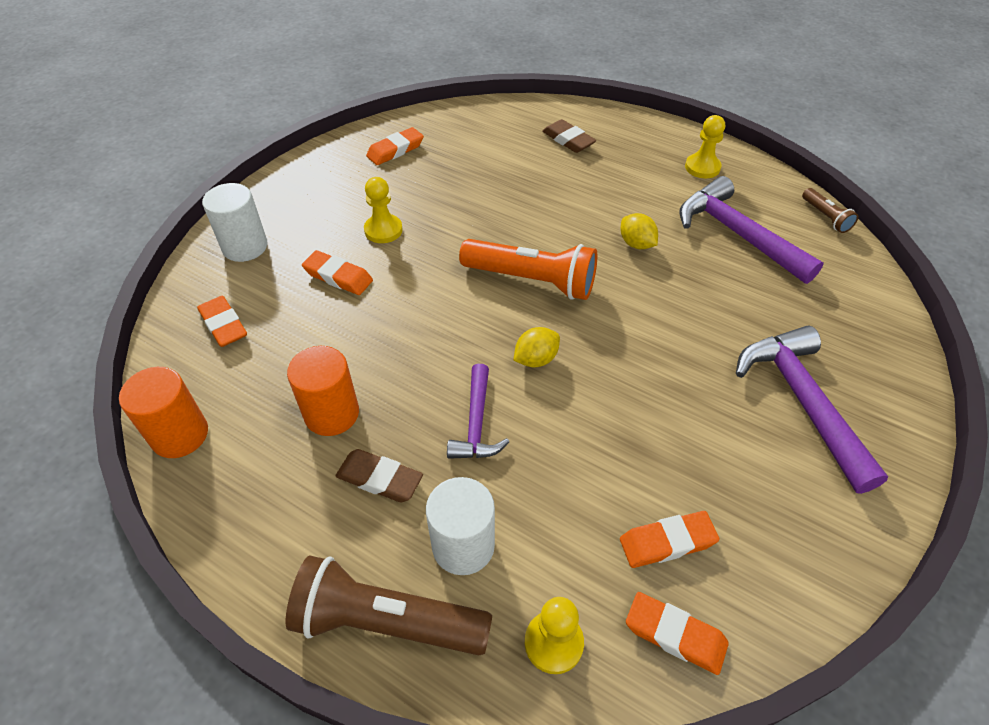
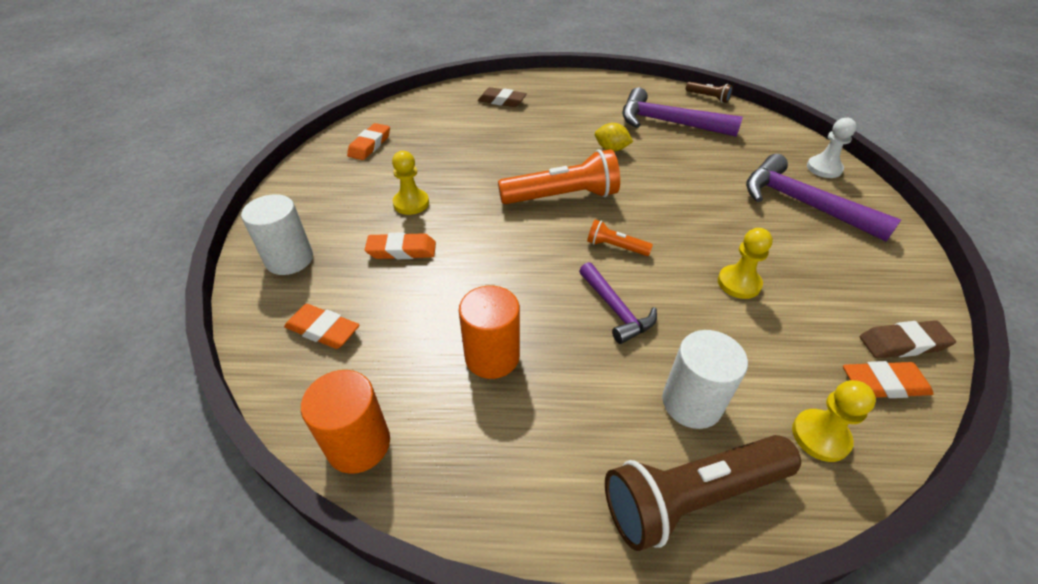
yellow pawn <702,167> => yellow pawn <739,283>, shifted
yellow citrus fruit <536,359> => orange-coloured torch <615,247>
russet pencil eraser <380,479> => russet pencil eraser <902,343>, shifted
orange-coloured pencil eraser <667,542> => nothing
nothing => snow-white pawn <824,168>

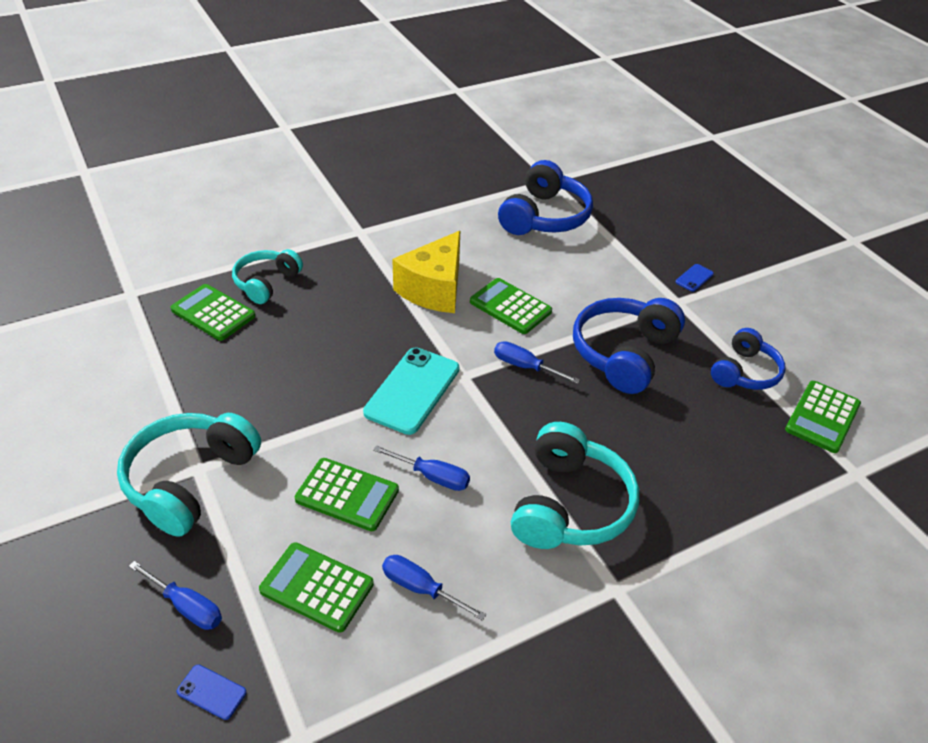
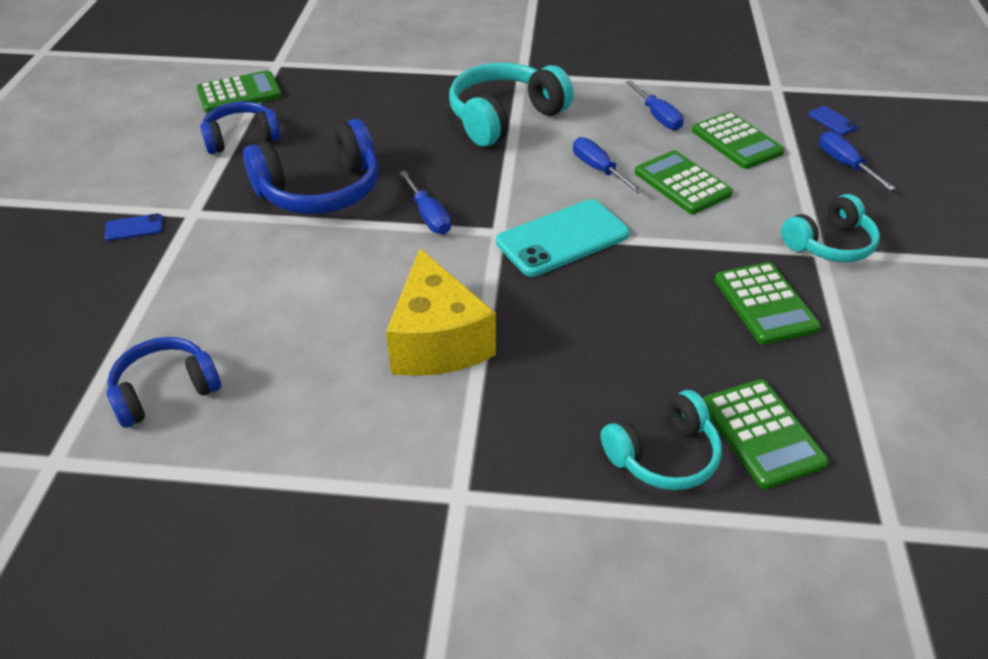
royal blue headset <544,217> => royal blue headset <165,391>, x0.64
yellow cheese wedge <434,289> => yellow cheese wedge <437,341>, 105 degrees clockwise
emerald pocket calculator <510,307> => emerald pocket calculator <765,304>, shifted
aqua headset <190,480> => aqua headset <829,244>, x0.64

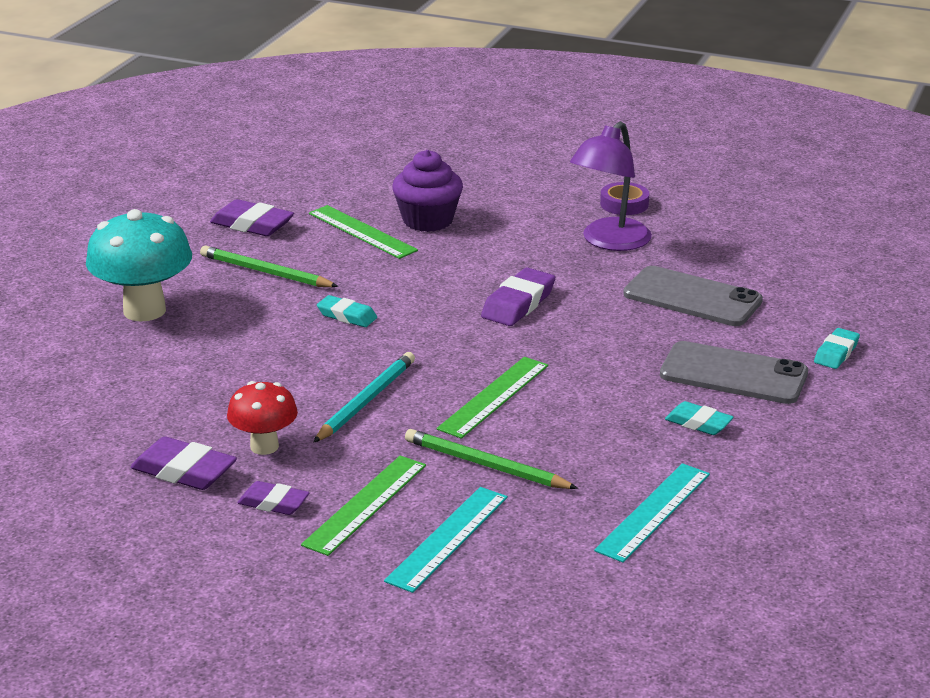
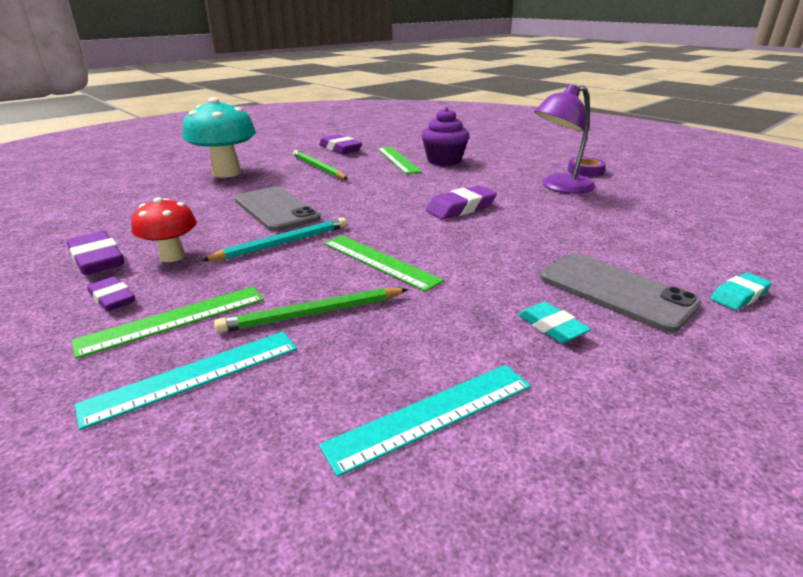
ash-grey phone <692,298> => ash-grey phone <276,209>, shifted
aqua pencil eraser <347,316> => nothing
emerald ruler <493,397> => emerald ruler <379,261>, 75 degrees clockwise
emerald wooden pencil <486,465> => emerald wooden pencil <313,313>, 75 degrees counterclockwise

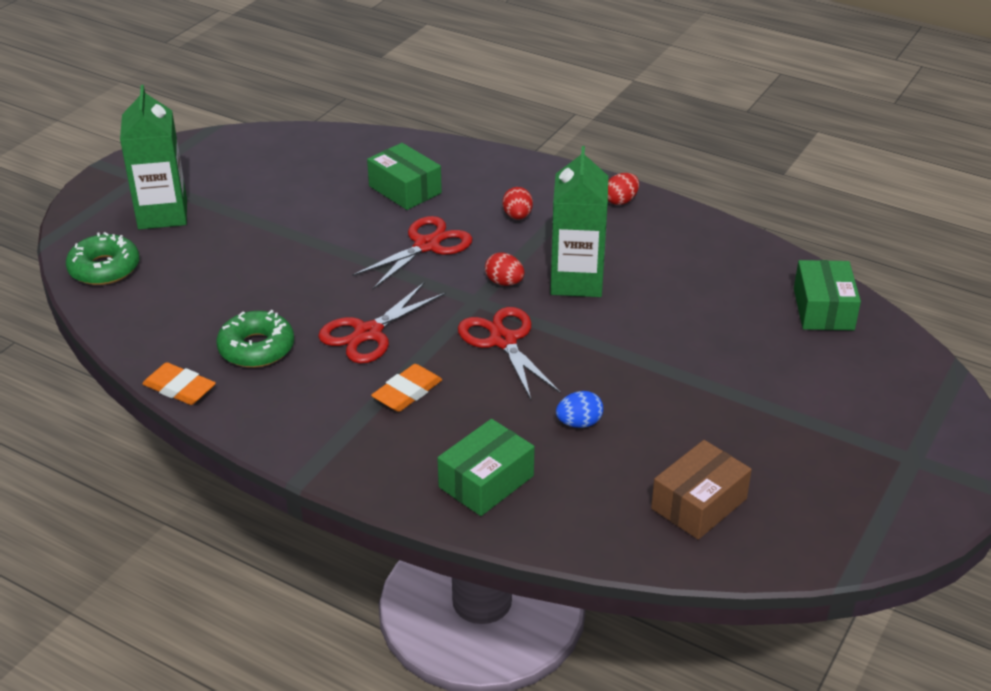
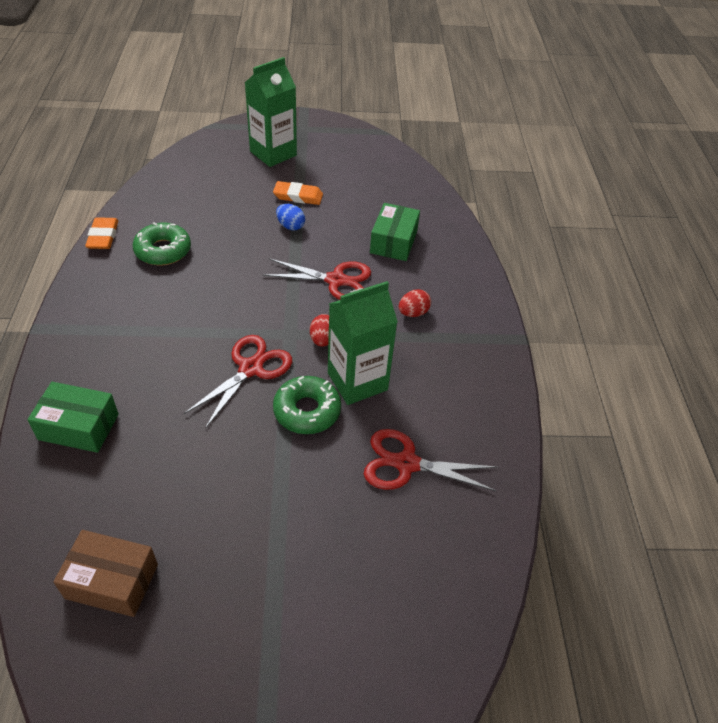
scarlet egg shape <621,201> => nothing
emerald donut <104,268> => emerald donut <307,411>, shifted
emerald package <823,309> => nothing
scarlet scissors <368,333> => scarlet scissors <406,464>, shifted
orange-coloured pencil eraser <407,392> => orange-coloured pencil eraser <298,196>, shifted
royal blue egg shape <579,423> => royal blue egg shape <290,226>, shifted

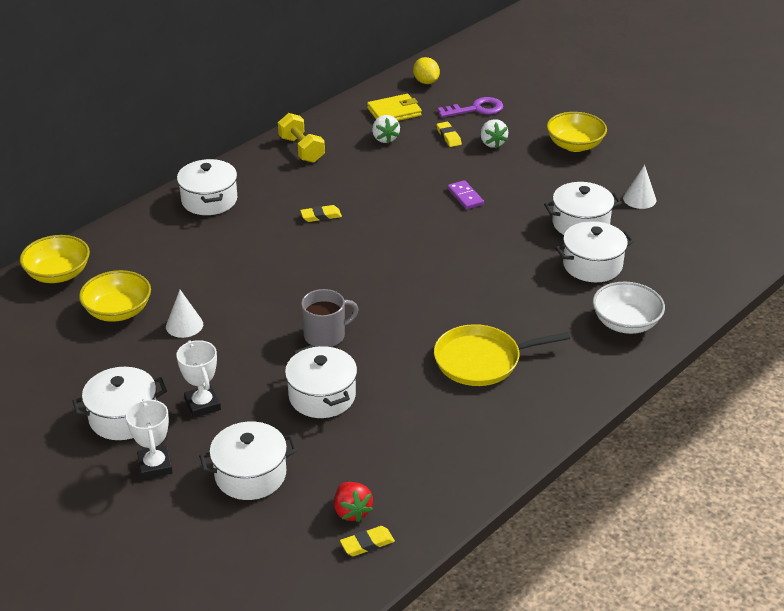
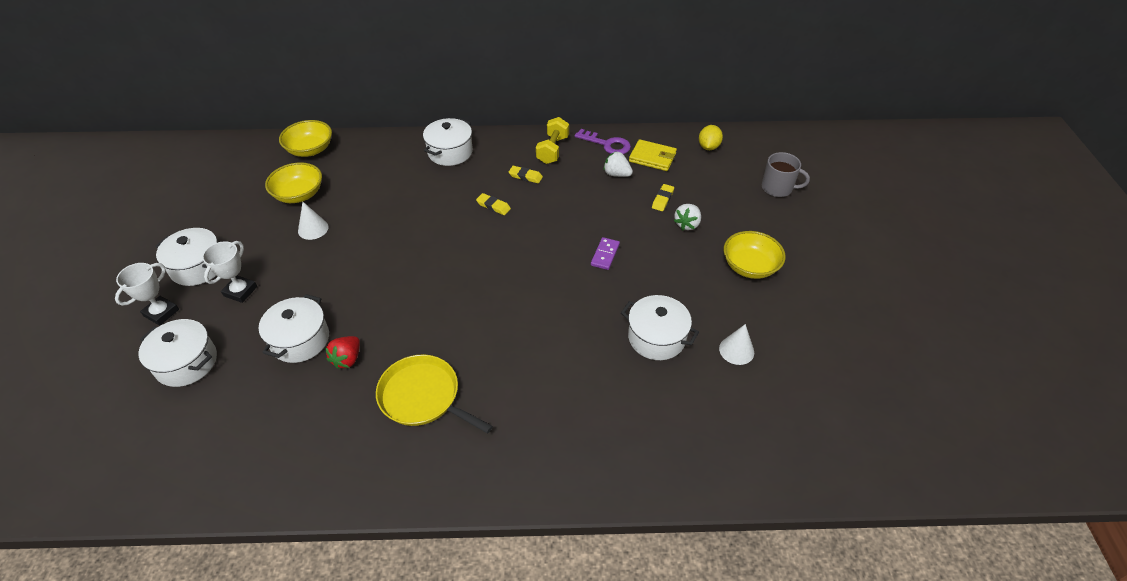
violet key <476,109> => violet key <607,144>, shifted
snow-white berry <385,139> => snow-white berry <616,174>, 90 degrees clockwise
snow-white pot <592,265> => nothing
snow-white bowl <625,323> => nothing
ash-grey coffee mug <326,335> => ash-grey coffee mug <778,188>, shifted
scarlet berry <352,511> => scarlet berry <347,359>, shifted
yellow pencil eraser <367,544> => yellow pencil eraser <525,176>, shifted

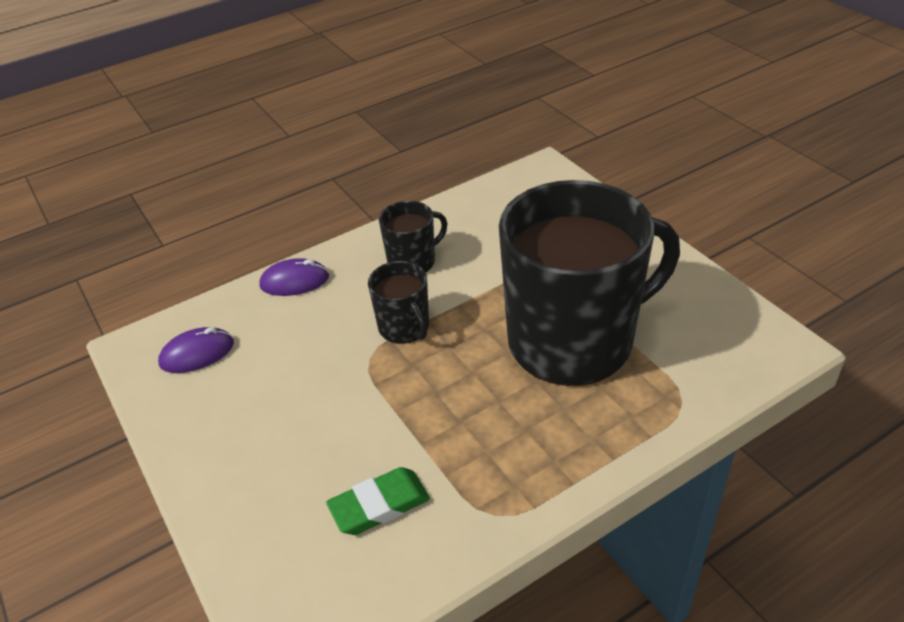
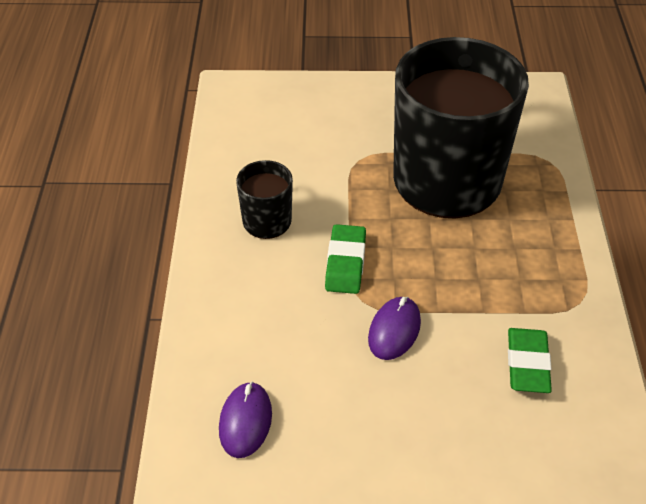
violet PC mouse <294,281> => violet PC mouse <394,330>, shifted
black coffee mug <404,327> => emerald pencil eraser <345,263>

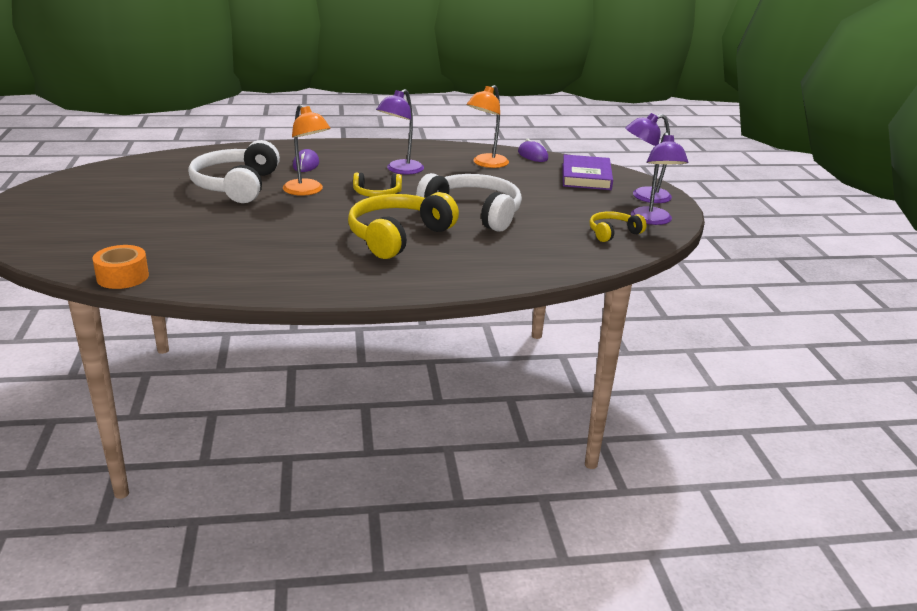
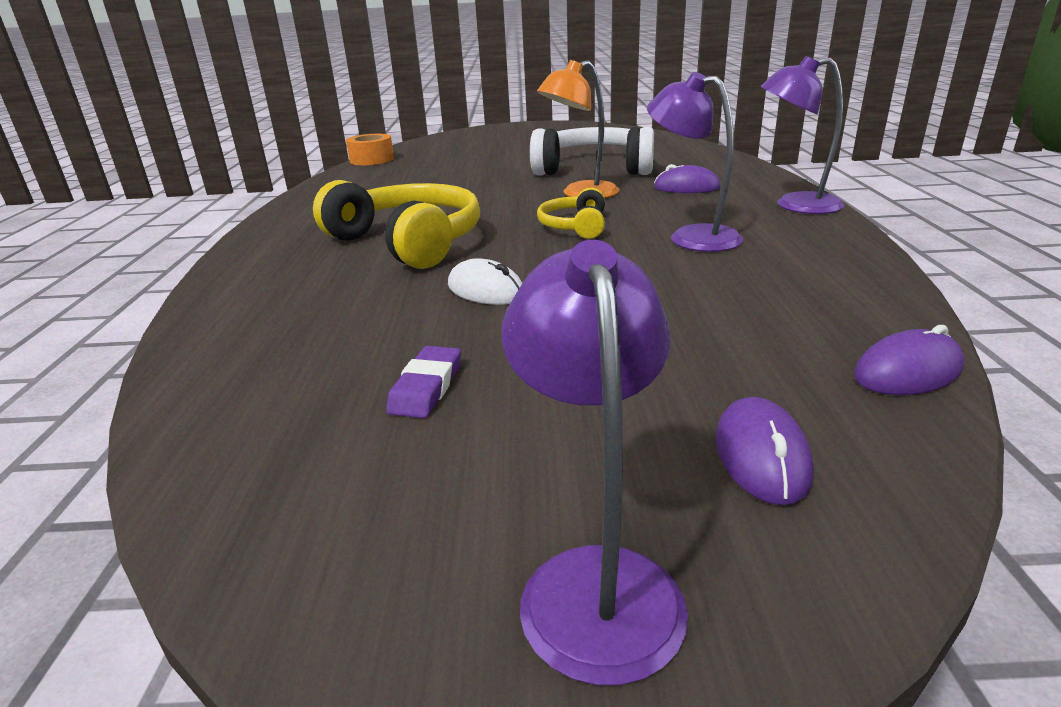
orange-coloured lamp <486,164> => nothing
violet lamp <653,220> => violet lamp <794,205>, shifted
violet book <586,177> => violet PC mouse <761,456>
snow-white headset <474,213> => snow-white PC mouse <486,290>
yellow headset <613,233> => nothing
nothing => violet pencil eraser <426,387>

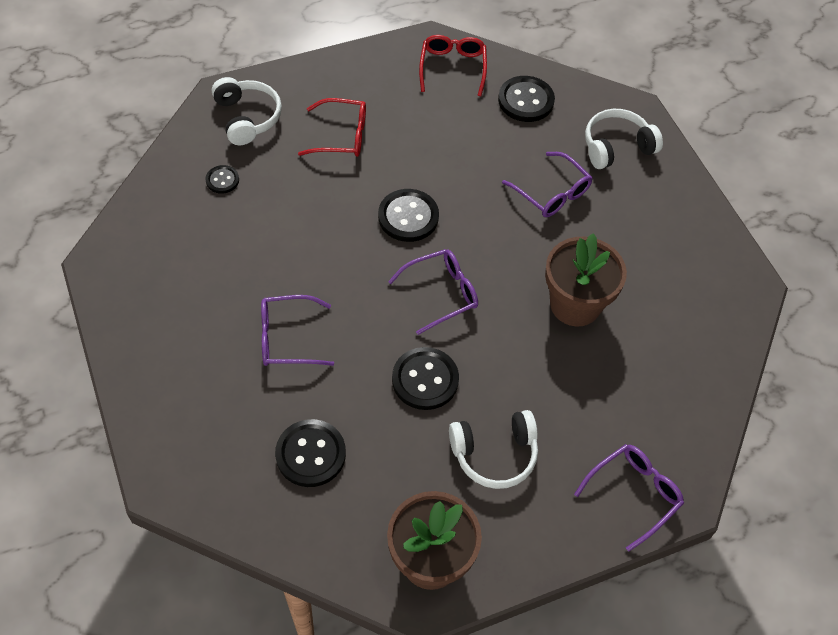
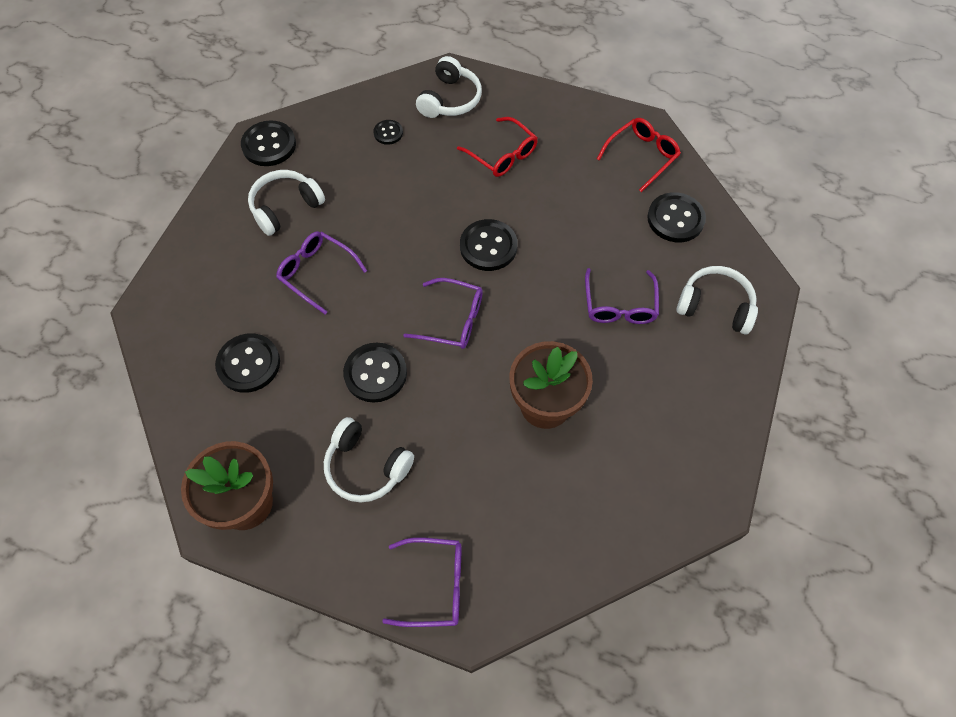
nothing => black sewing button <269,145>
nothing => snow-white headset <285,207>

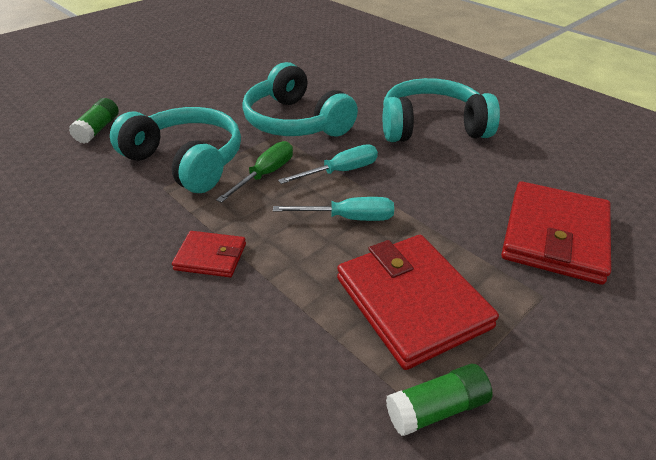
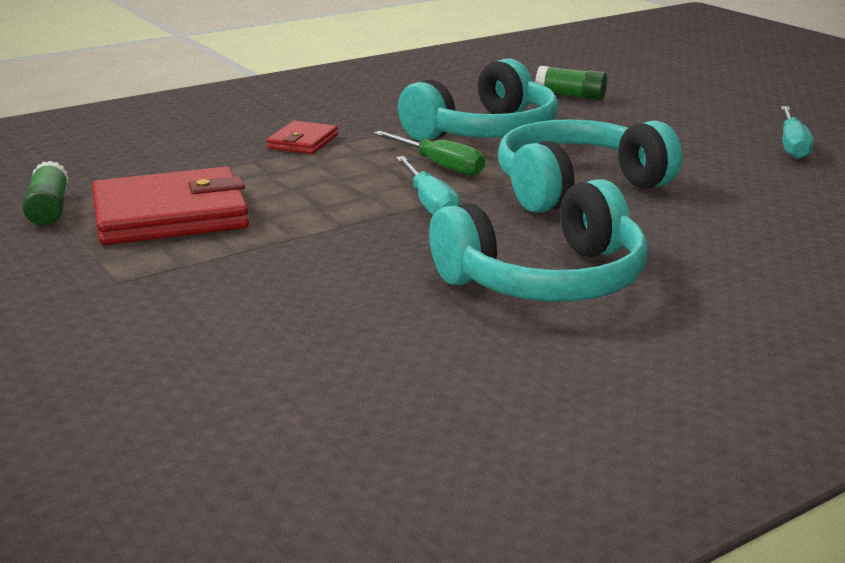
aqua headset <431,127> => aqua headset <546,280>, 60 degrees clockwise
scarlet wallet <554,236> => nothing
aqua flat screwdriver <348,218> => aqua flat screwdriver <792,146>, shifted

